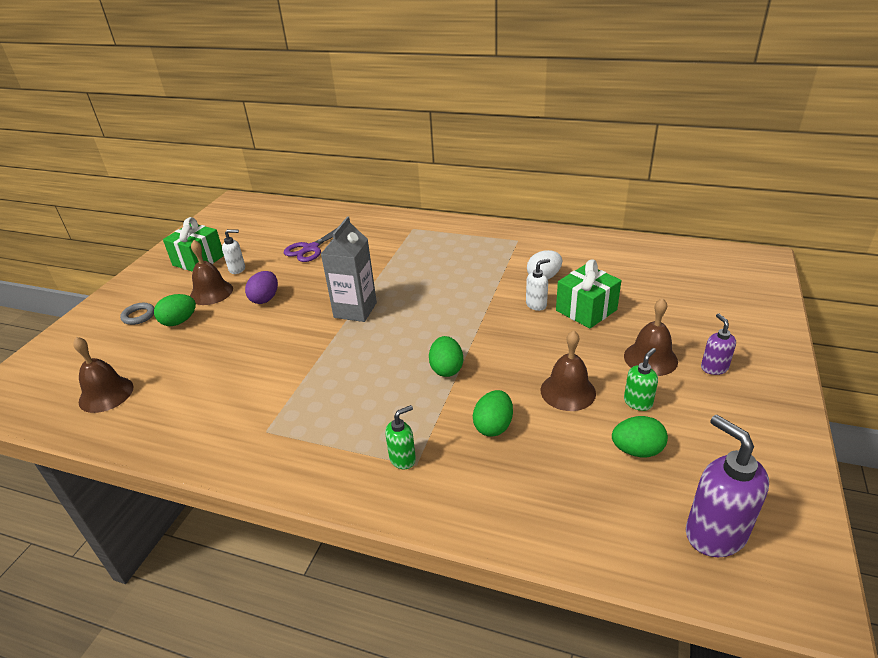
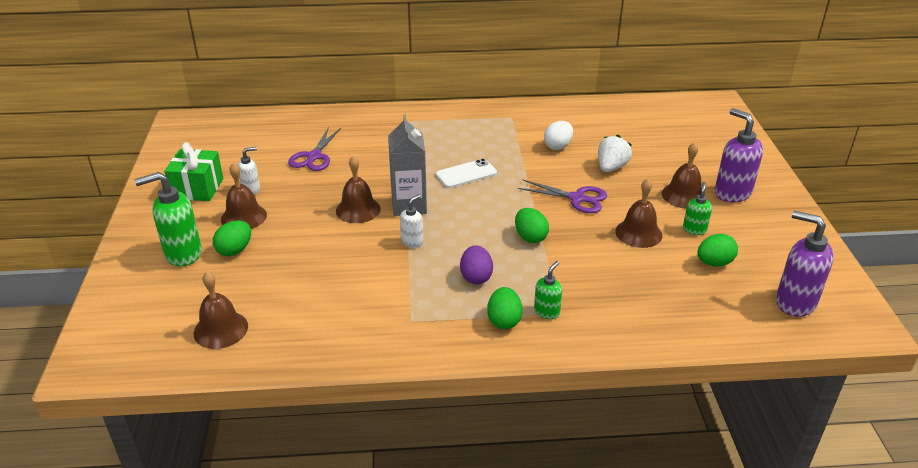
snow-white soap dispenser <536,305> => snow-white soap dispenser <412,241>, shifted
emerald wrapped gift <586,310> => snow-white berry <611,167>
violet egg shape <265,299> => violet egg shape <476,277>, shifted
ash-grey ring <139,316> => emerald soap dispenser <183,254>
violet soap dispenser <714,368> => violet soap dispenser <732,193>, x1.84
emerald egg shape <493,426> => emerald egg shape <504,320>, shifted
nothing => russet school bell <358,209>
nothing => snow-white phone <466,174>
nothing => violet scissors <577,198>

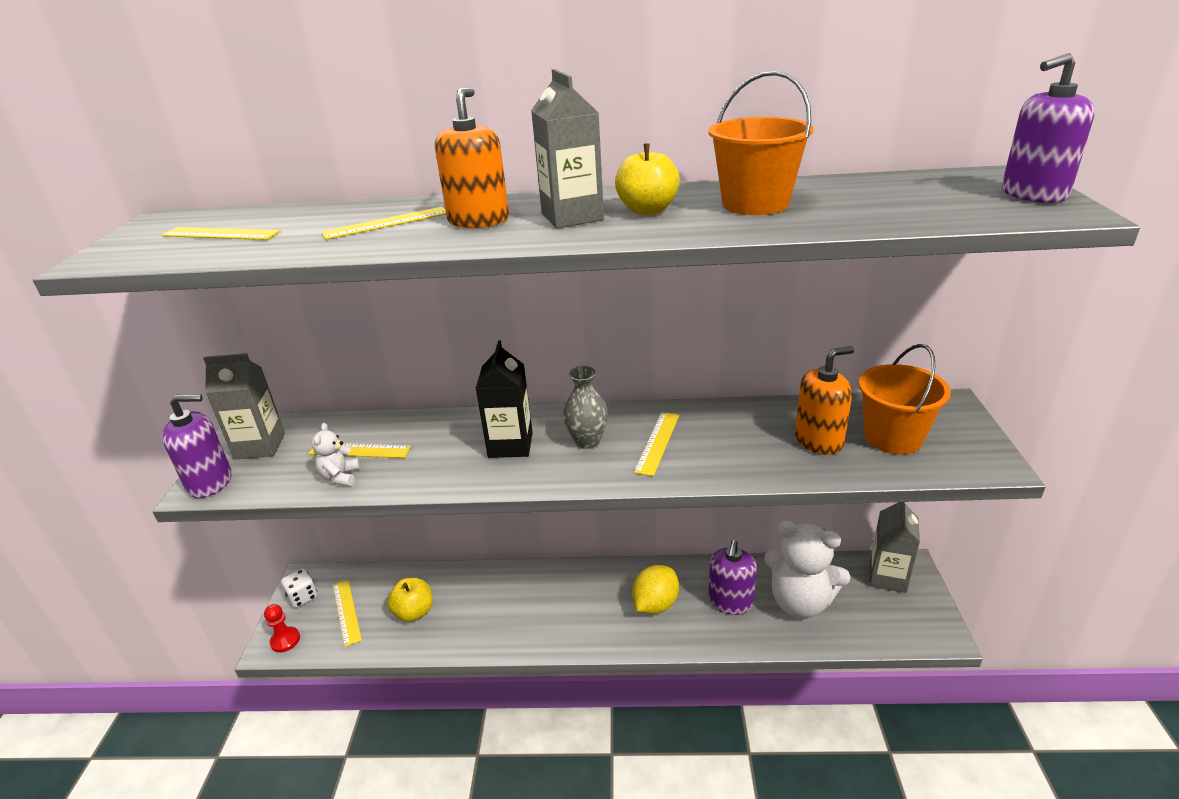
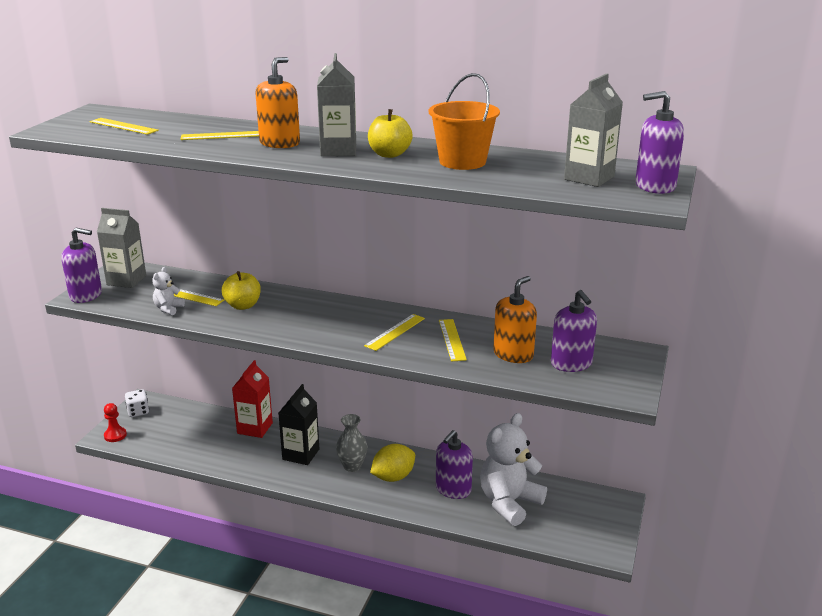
black milk carton <510,445> => black milk carton <301,454>, shifted
orange-coloured bucket <893,437> => violet soap dispenser <571,364>
orange-coloured soap dispenser <818,441> => orange-coloured soap dispenser <513,354>, 45 degrees counterclockwise
ash-grey vase <587,441> => ash-grey vase <352,466>, shifted
ash-grey milk carton <887,577> => ash-grey milk carton <589,178>, shifted
snow-white stuffed bear <800,602> => snow-white stuffed bear <509,503>, 90 degrees clockwise
yellow toy apple <414,612> => yellow toy apple <243,305>, shifted
yellow ruler <346,612> => yellow ruler <452,340>, shifted
nothing => scarlet milk carton <255,428>

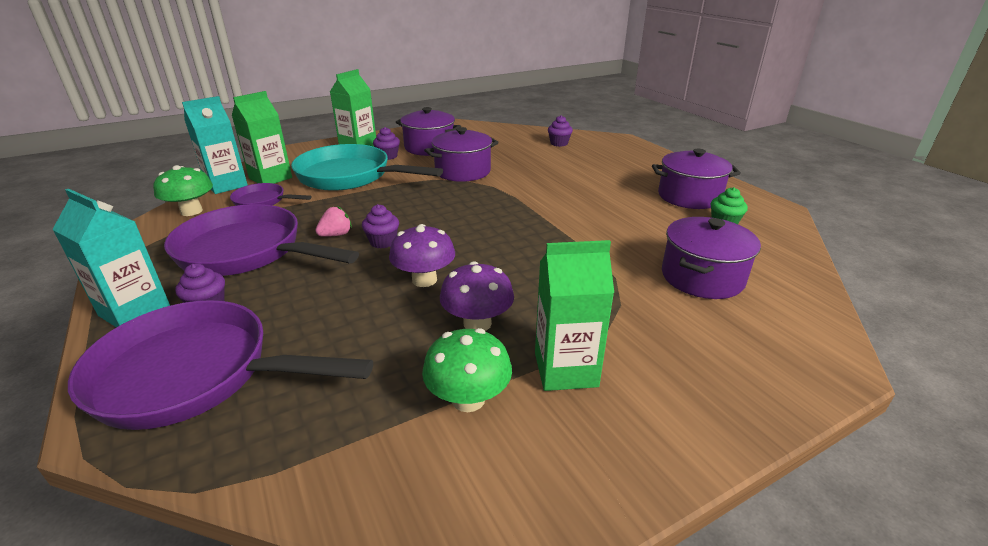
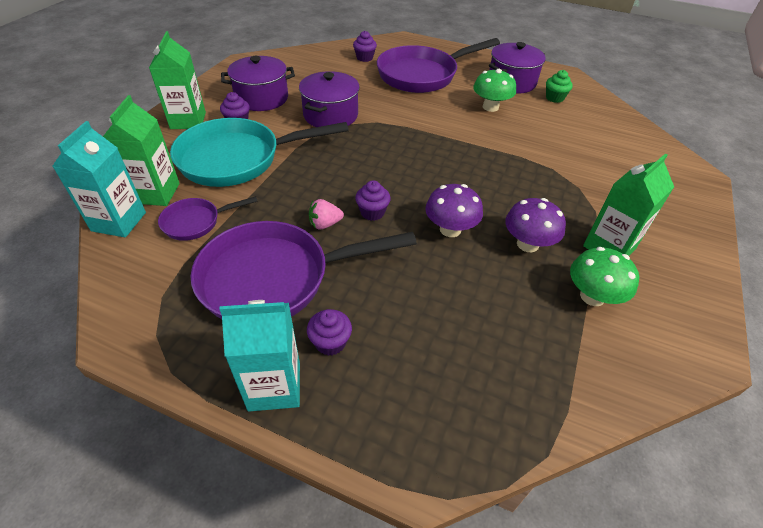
emerald fungus <191,211> => emerald fungus <490,107>, shifted
rose-pink berry <336,235> => rose-pink berry <325,224>, 120 degrees counterclockwise
violet pot <702,277> => nothing
violet skillet <196,375> => violet skillet <422,75>, shifted

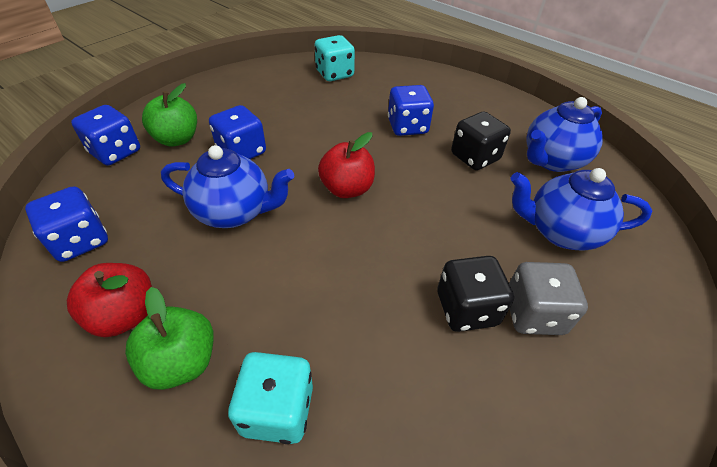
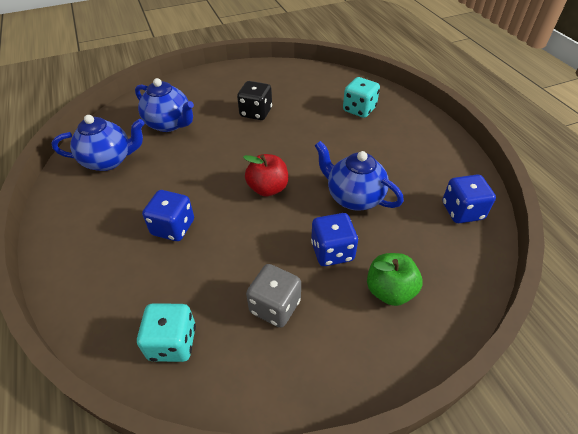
royal blue die <115,152> => nothing
black die <475,157> => nothing
ash-grey die <533,313> => ash-grey die <275,306>, shifted
scarlet toy apple <125,315> => nothing
emerald toy apple <182,361> => nothing

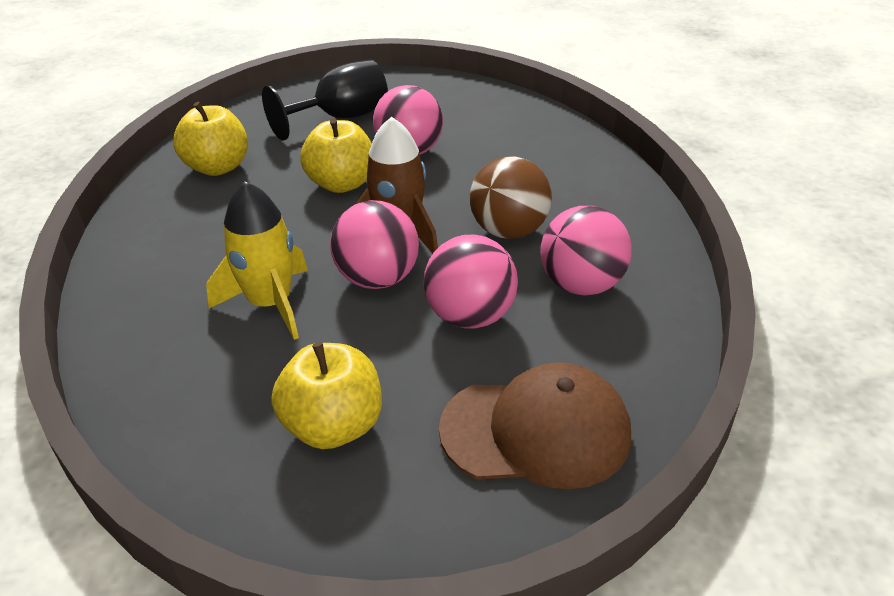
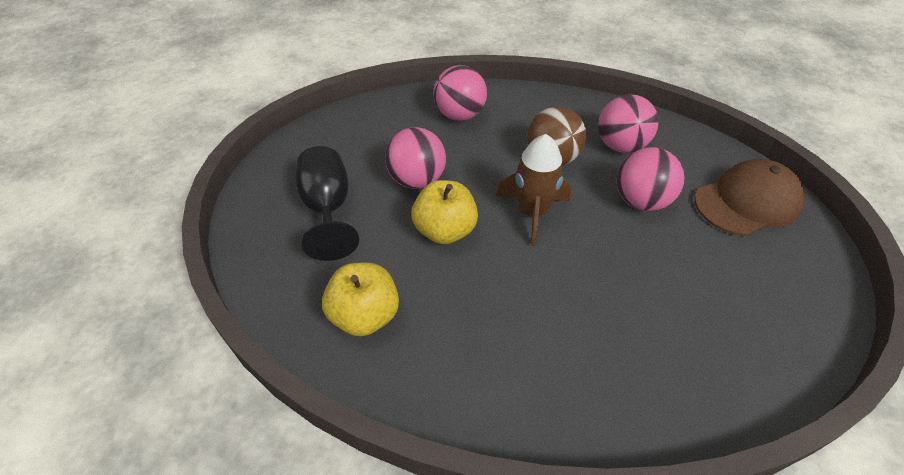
yellow toy rocket <270,304> => nothing
rose-pink play ball <377,279> => rose-pink play ball <460,115>, shifted
yellow toy apple <333,426> => nothing
russet peaked cap <536,431> => russet peaked cap <747,202>, 45 degrees clockwise

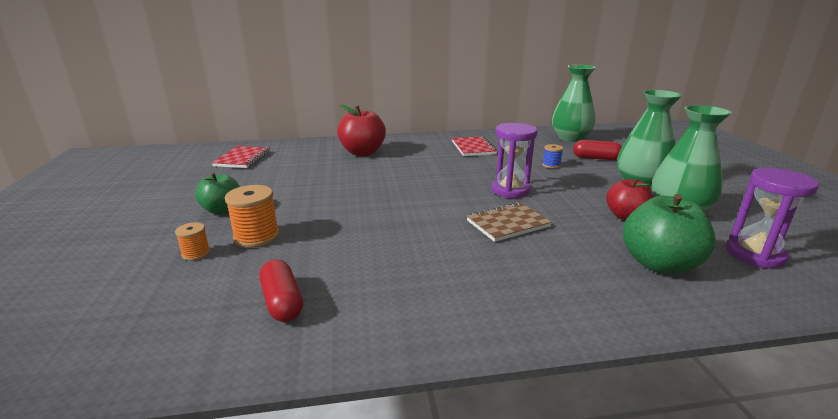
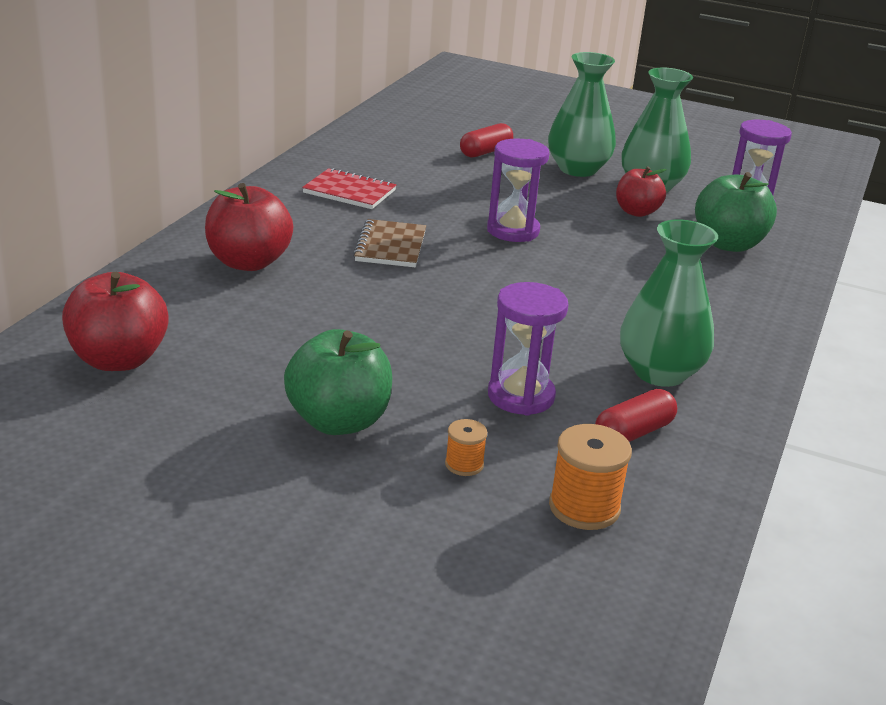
emerald vase <570,138> => emerald vase <659,372>, shifted
royal blue reel of thread <551,165> => nothing
scarlet notebook <242,159> => scarlet toy apple <118,360>
emerald toy apple <222,210> => emerald toy apple <338,421>, x1.53
orange-coloured reel of thread <256,237> => orange-coloured reel of thread <584,507>, shifted
russet notebook <507,224> => russet notebook <390,246>, shifted
scarlet capsule <282,302> => scarlet capsule <633,433>, 45 degrees counterclockwise
nothing => violet sand timer <521,396>

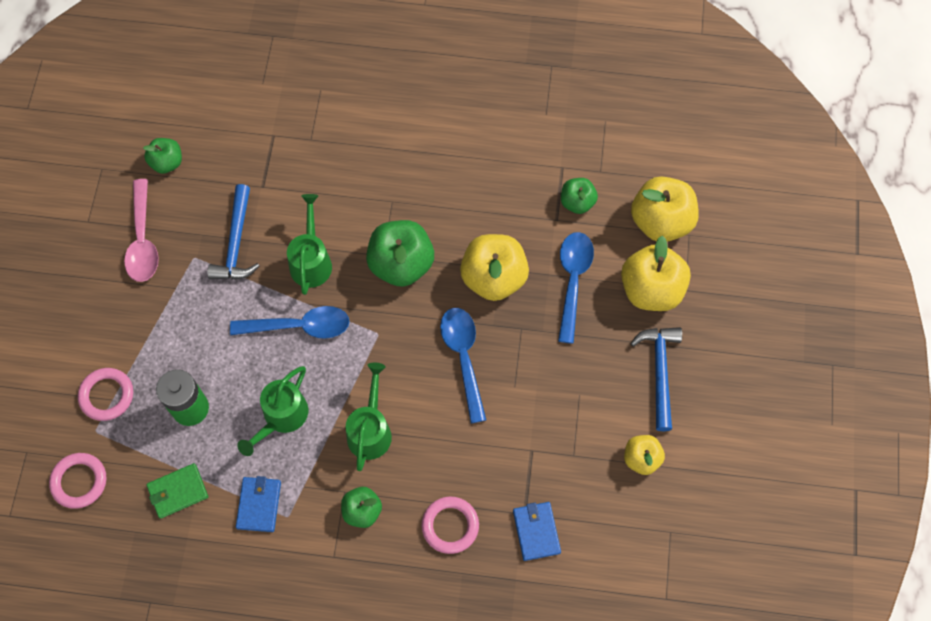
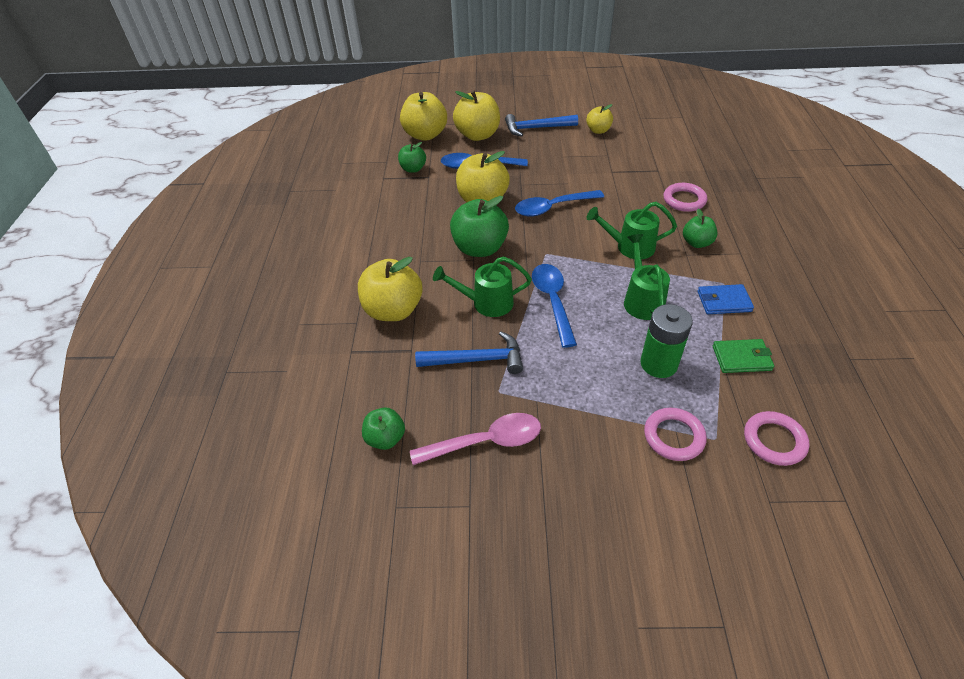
emerald watering can <281,418> => emerald watering can <641,300>, 120 degrees counterclockwise
emerald wallet <178,491> => emerald wallet <741,358>, 60 degrees counterclockwise
royal blue wallet <536,531> => nothing
nothing => yellow toy apple <393,310>

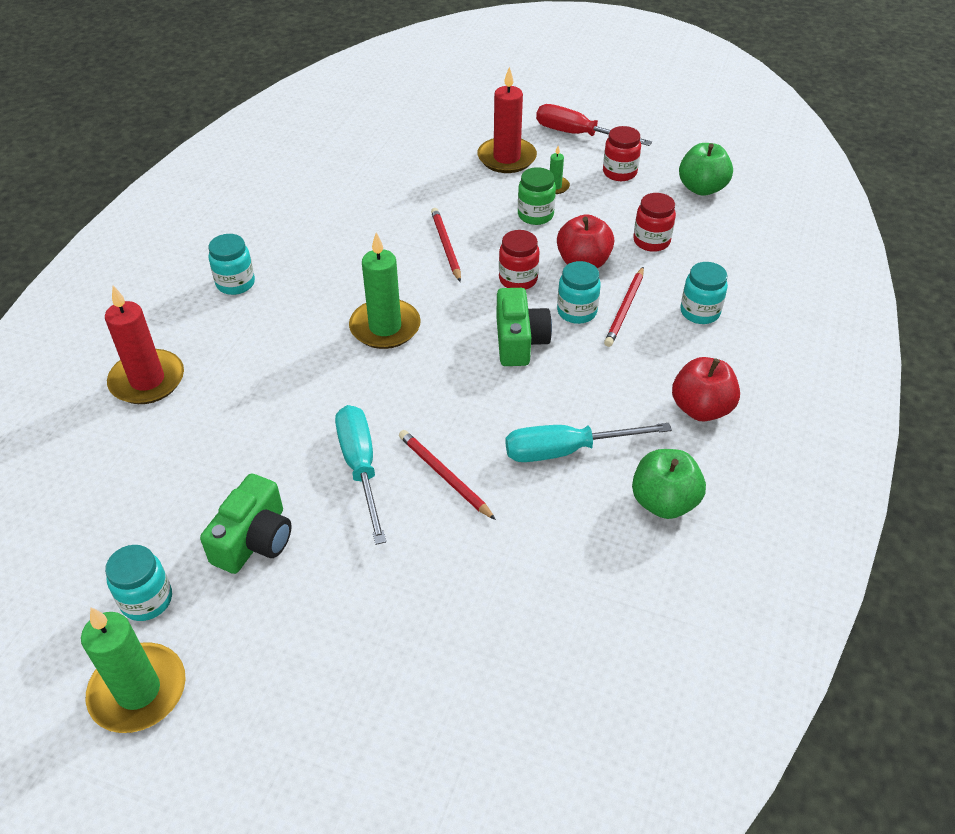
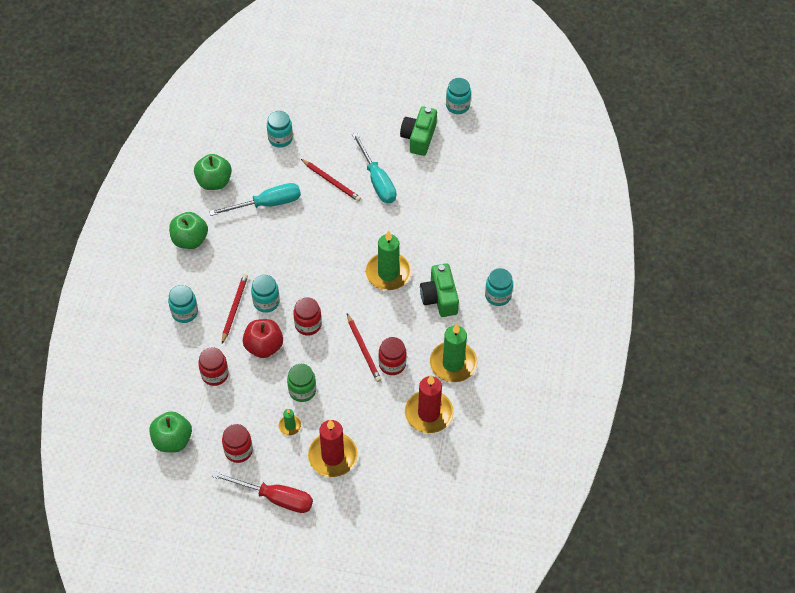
scarlet pillar candle <147,380> => scarlet pillar candle <428,413>, shifted
emerald photo camera <519,341> => emerald photo camera <439,297>, shifted
scarlet toy apple <701,408> => emerald toy apple <190,240>
emerald pillar candle <138,691> => emerald pillar candle <453,363>, shifted
nothing => aqua jam jar <280,138>
nothing => scarlet jam jar <392,364>

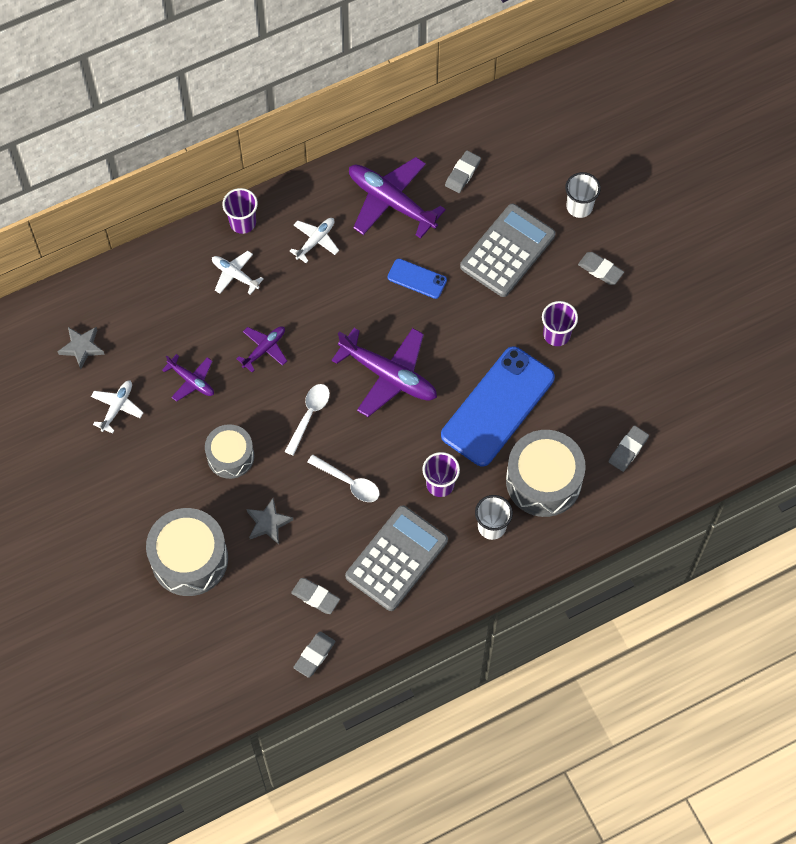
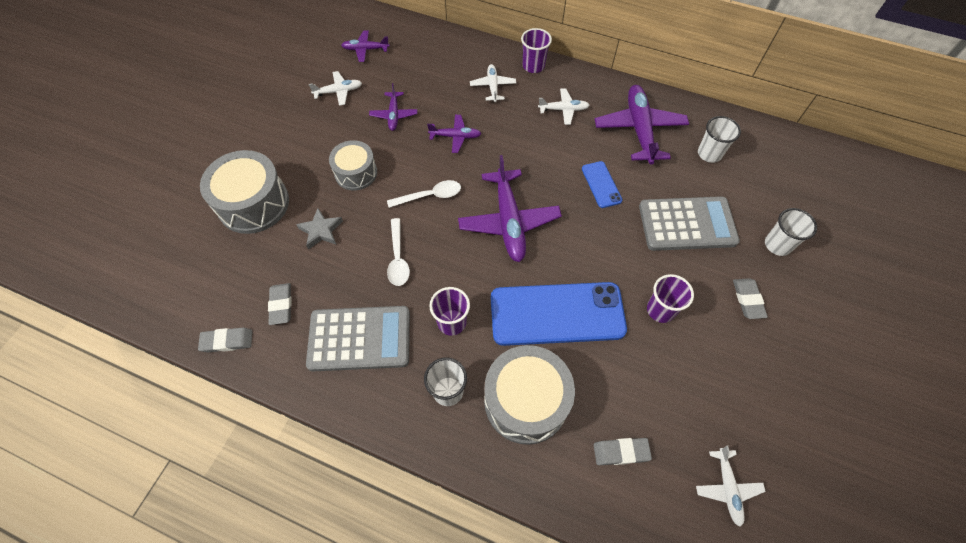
ash-grey pencil eraser <462,173> => snow-white cup <709,154>
ash-grey star <82,347> => violet aeroplane <365,49>
nothing => snow-white aeroplane <727,488>

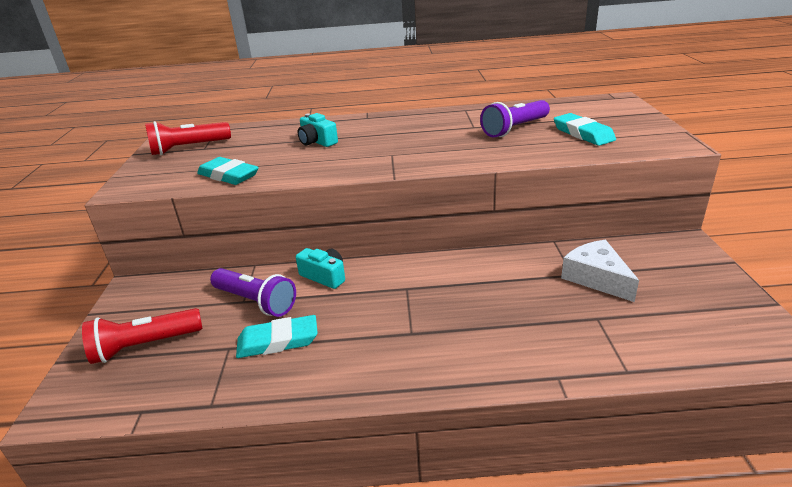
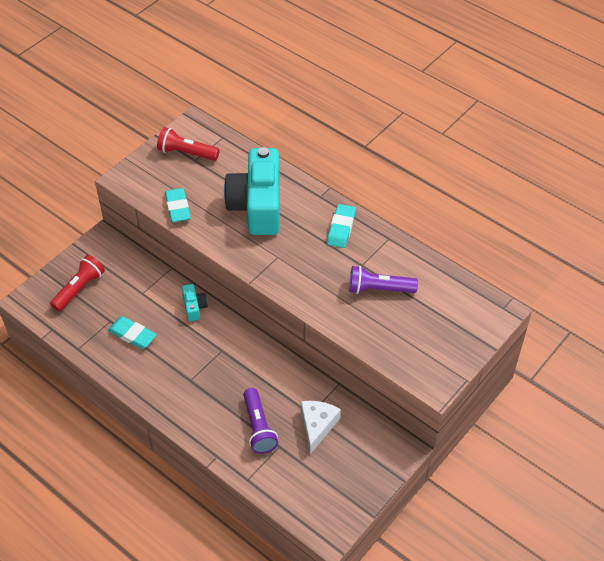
aqua photo camera <317,141> => aqua photo camera <257,205>, x2.41
aqua pencil eraser <583,134> => aqua pencil eraser <341,228>, shifted
violet torch <255,302> => violet torch <258,427>, shifted
scarlet torch <145,345> => scarlet torch <79,289>, 105 degrees clockwise

